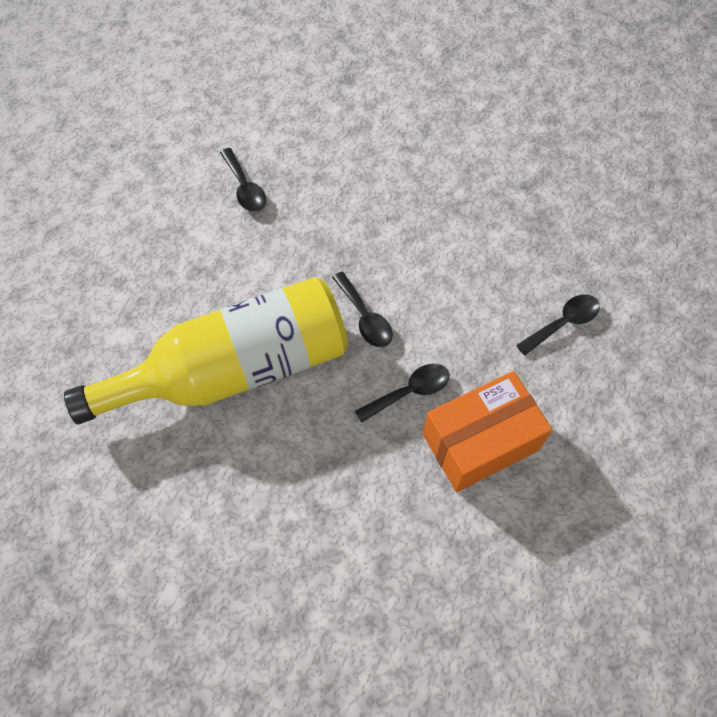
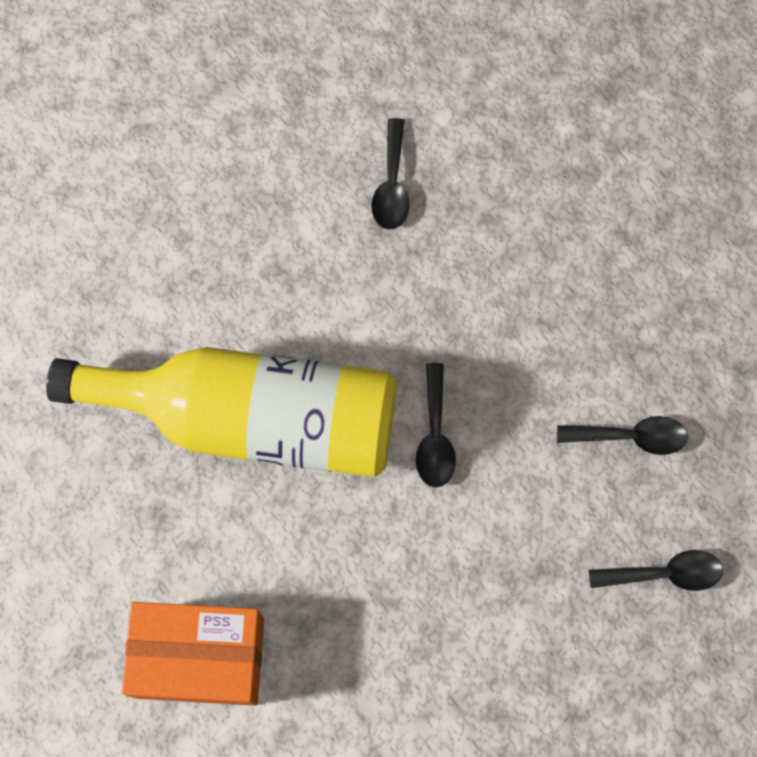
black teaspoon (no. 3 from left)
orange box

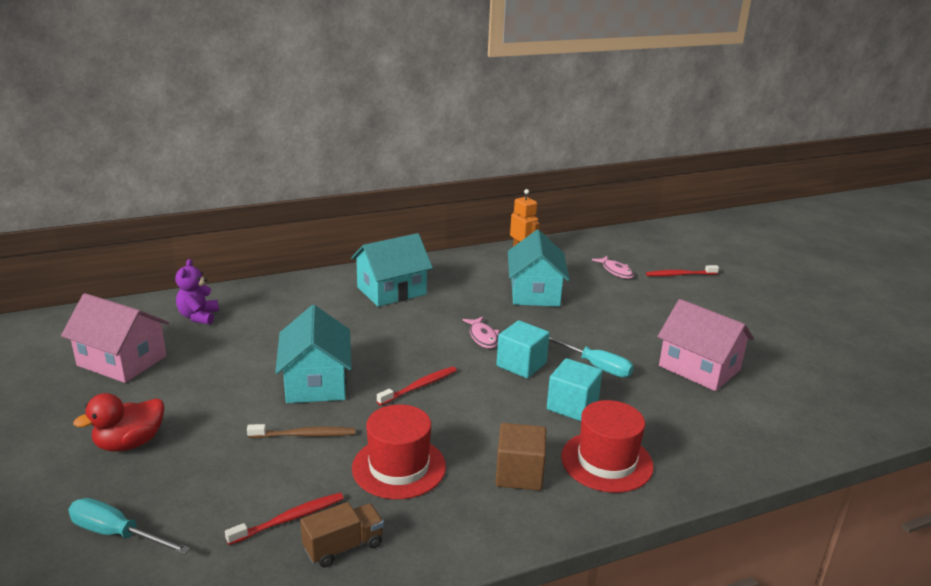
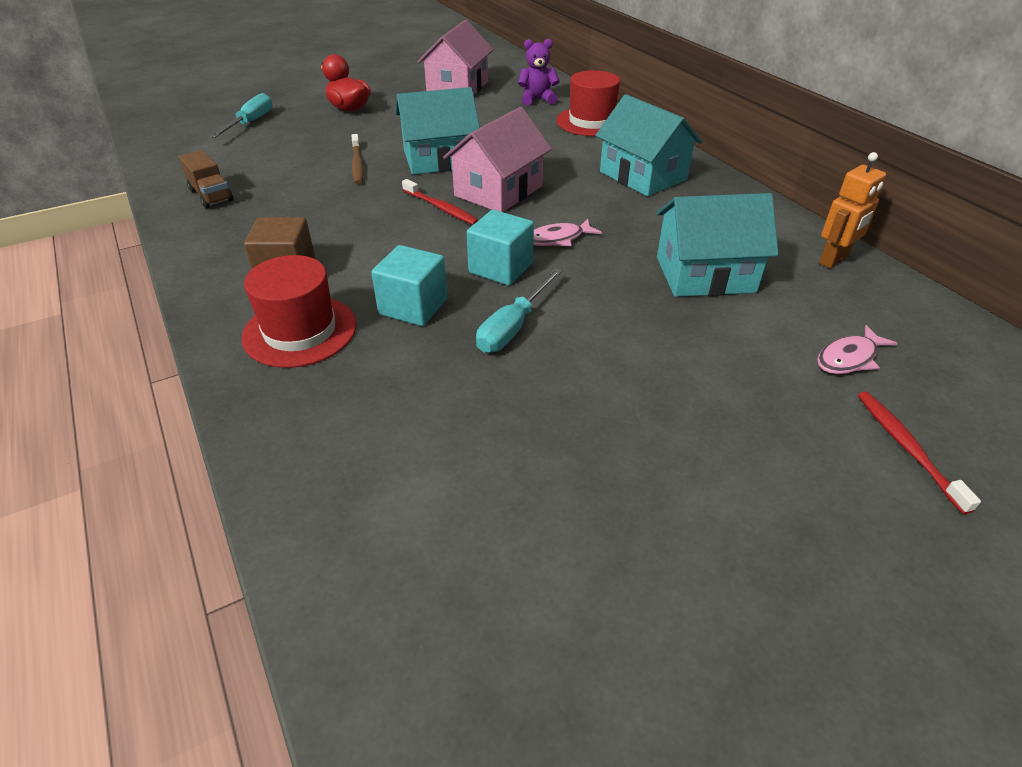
crimson dental brush (no. 1 from left in the first image)
crimson top hat (no. 2 from left)
pink toy house (no. 2 from left)

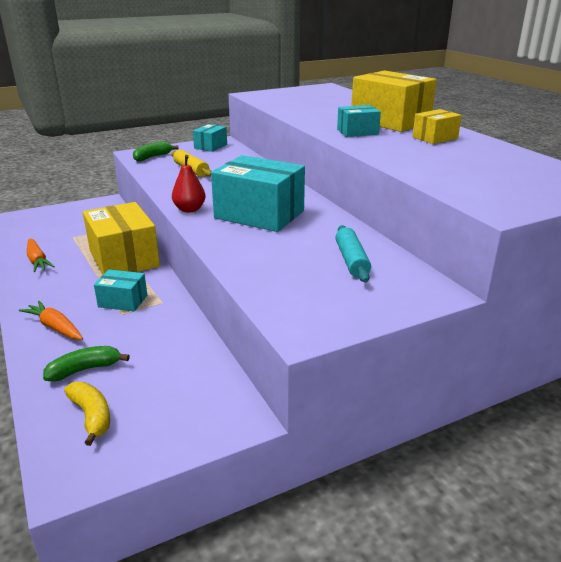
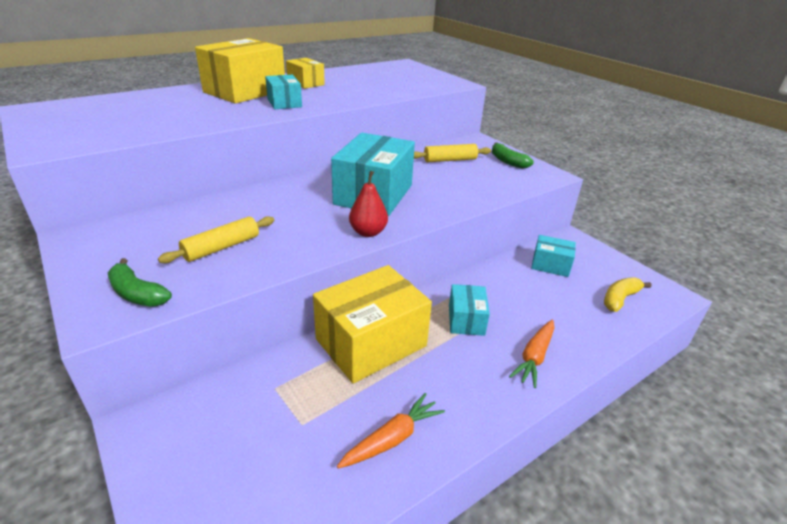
emerald banana (no. 2 from left)
teal box (no. 4 from left)
bright yellow pastry roller (no. 2 from left)

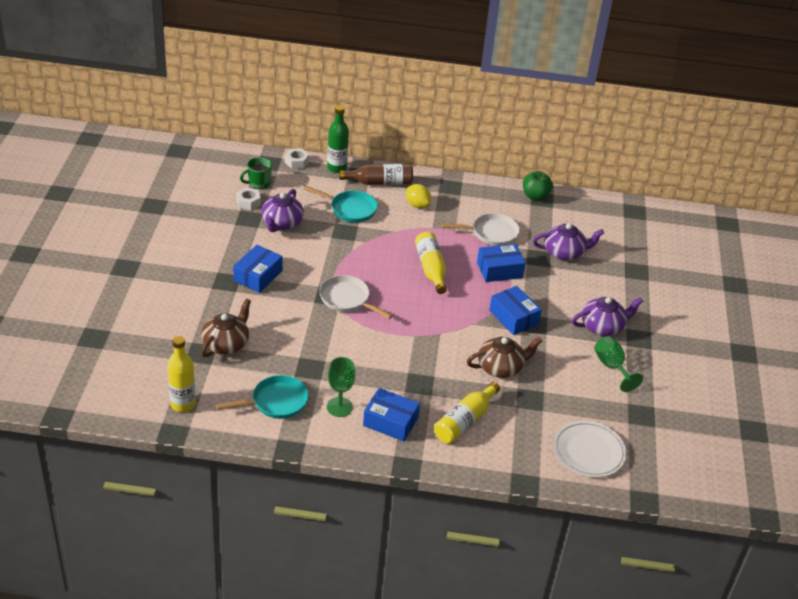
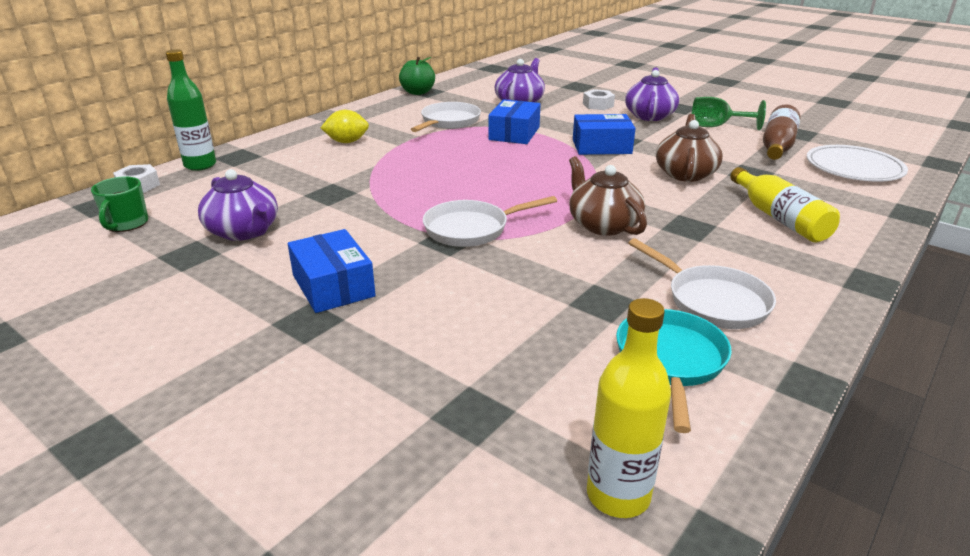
russet tea pot (no. 1 from left)
snow-white nut (no. 2 from left)
teal skillet (no. 2 from left in the first image)
snow-white skillet (no. 3 from left)
russet flask
cobalt box (no. 2 from left in the first image)
bright yellow flask (no. 2 from left in the first image)

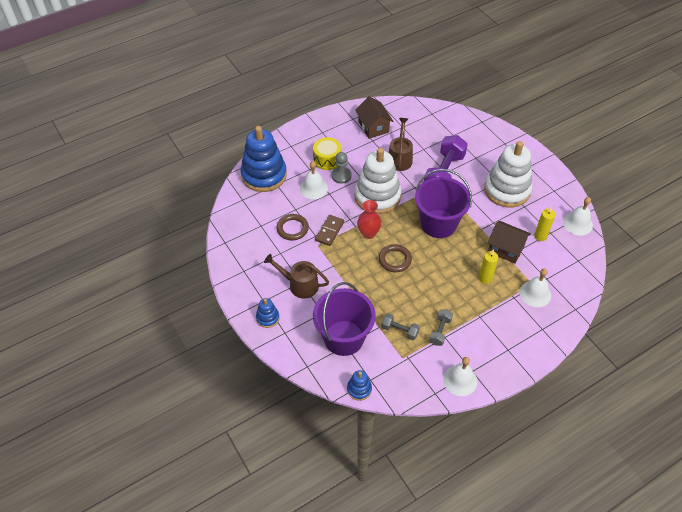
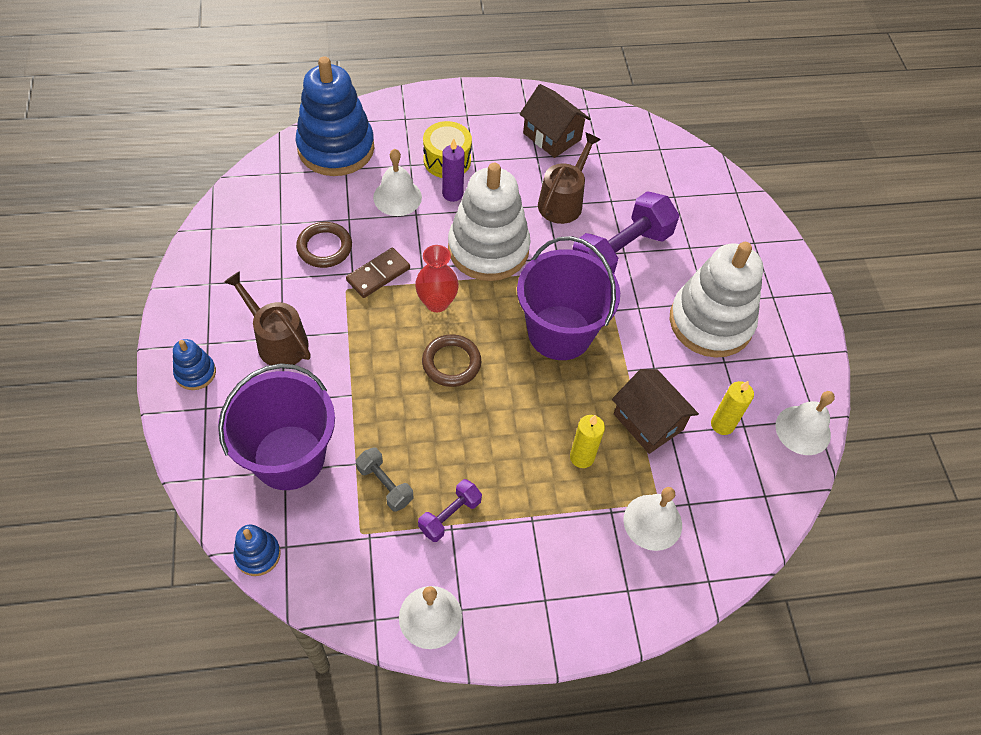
royal purple wax candle
russet toy house (no. 1 from left)
royal purple hand weight (no. 1 from left)

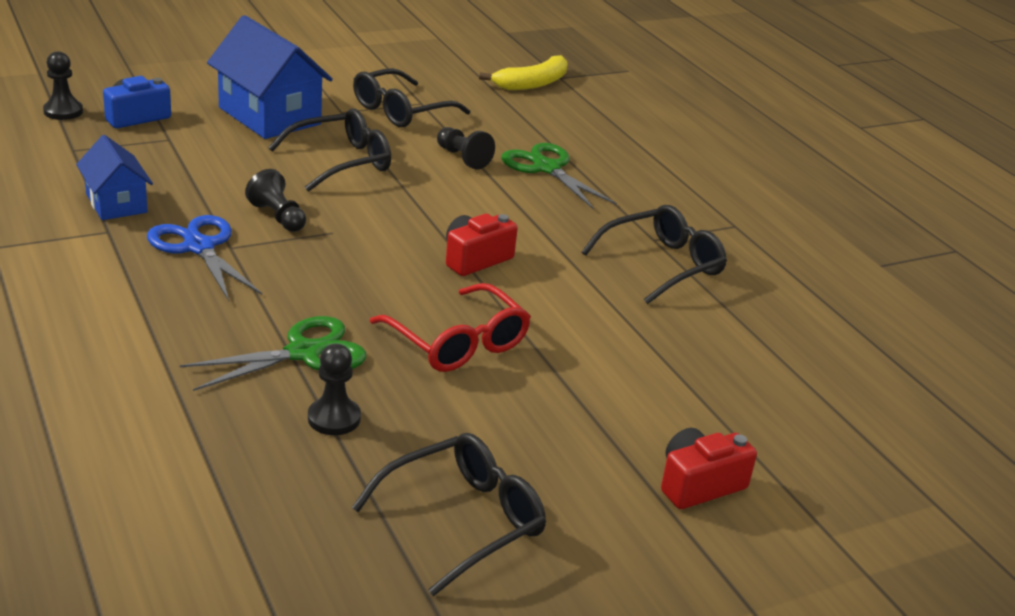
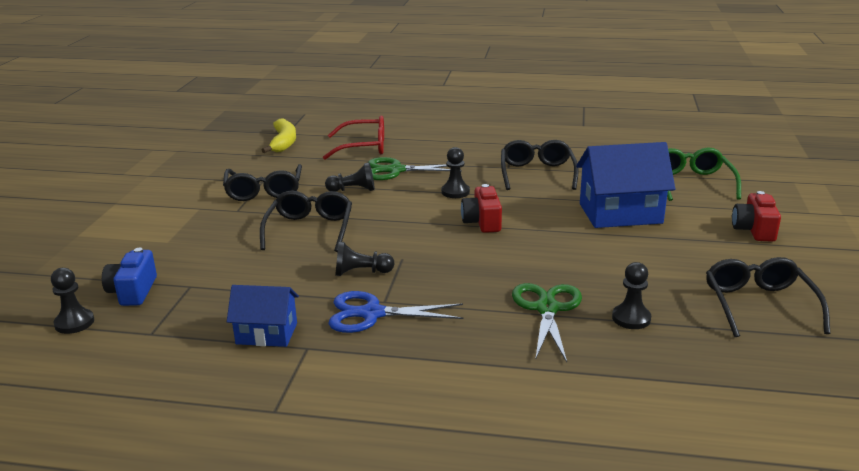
cobalt toy house (no. 2 from left)
crimson spectacles
black game pawn (no. 4 from left)
emerald spectacles

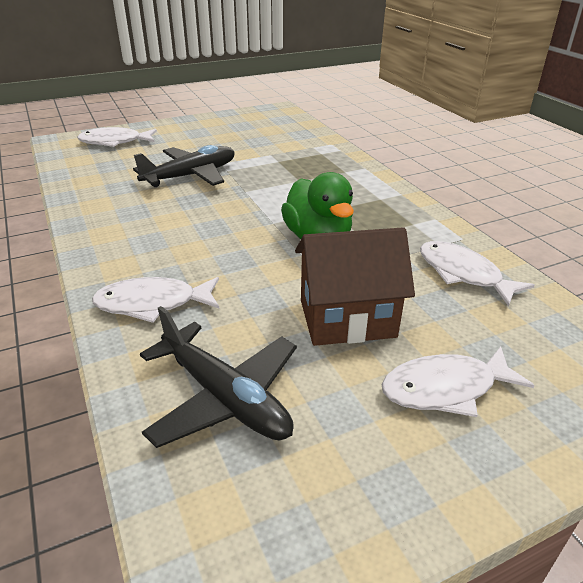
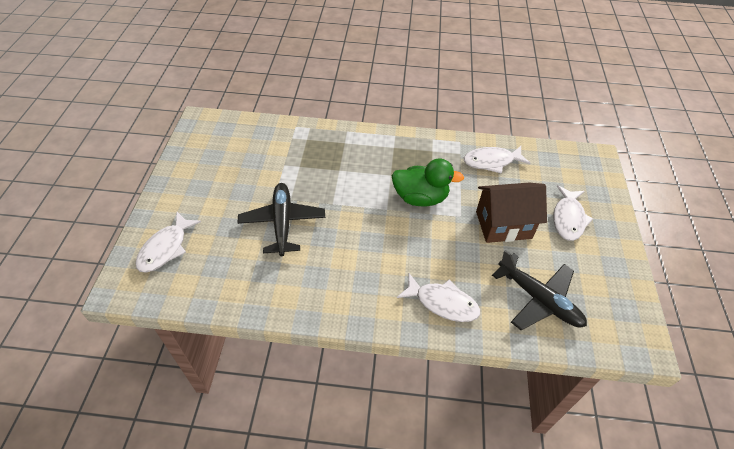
snow-white fish figure (no. 2 from left)
black aeroplane (no. 2 from left)
russet toy house

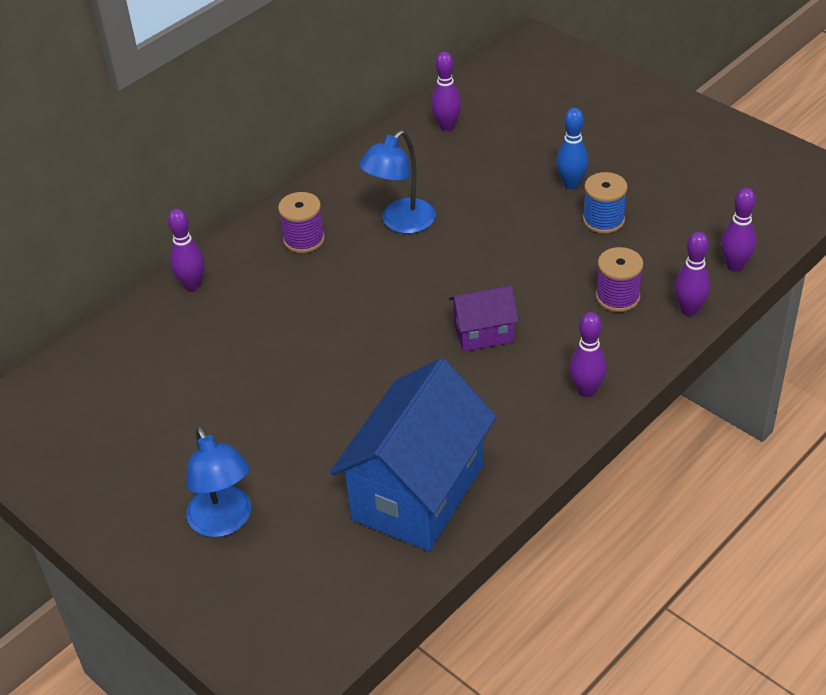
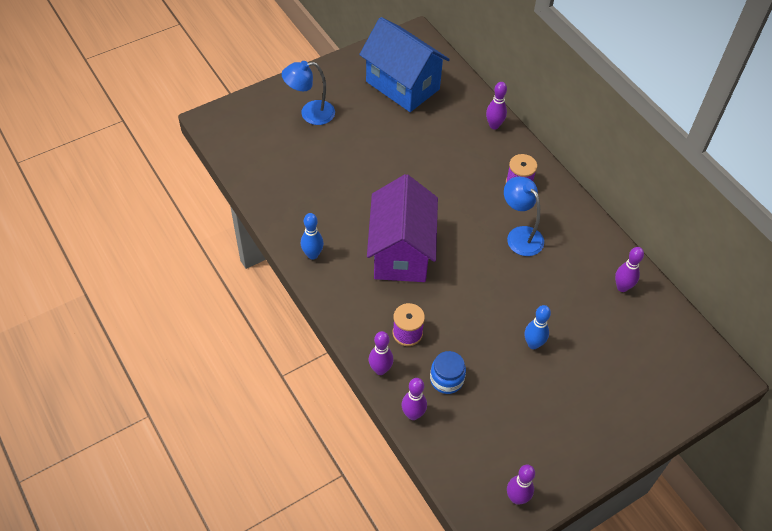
cobalt toy house
royal purple toy house
royal purple tenpin (no. 4 from left)
cobalt bobbin
cobalt tenpin (no. 1 from left)
cobalt jam jar

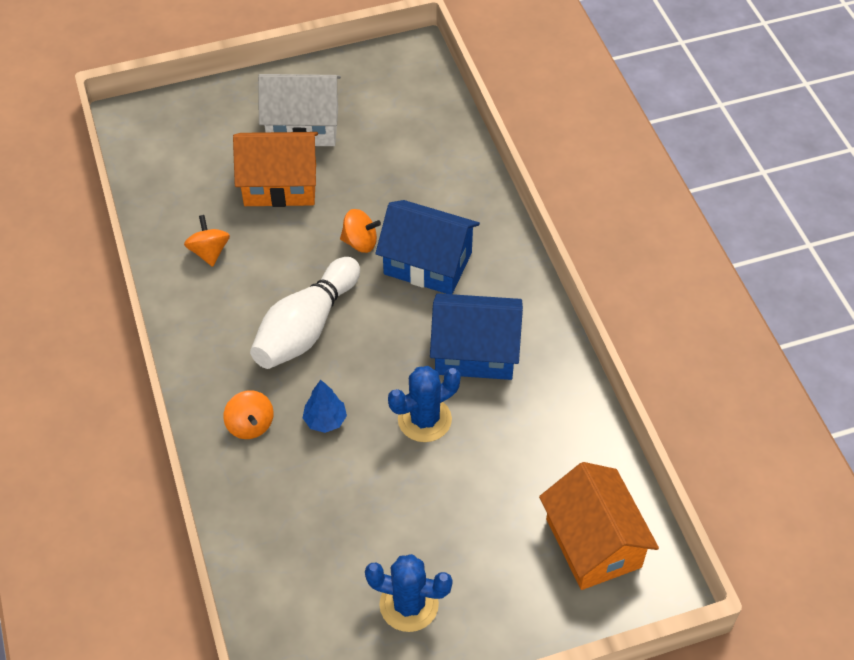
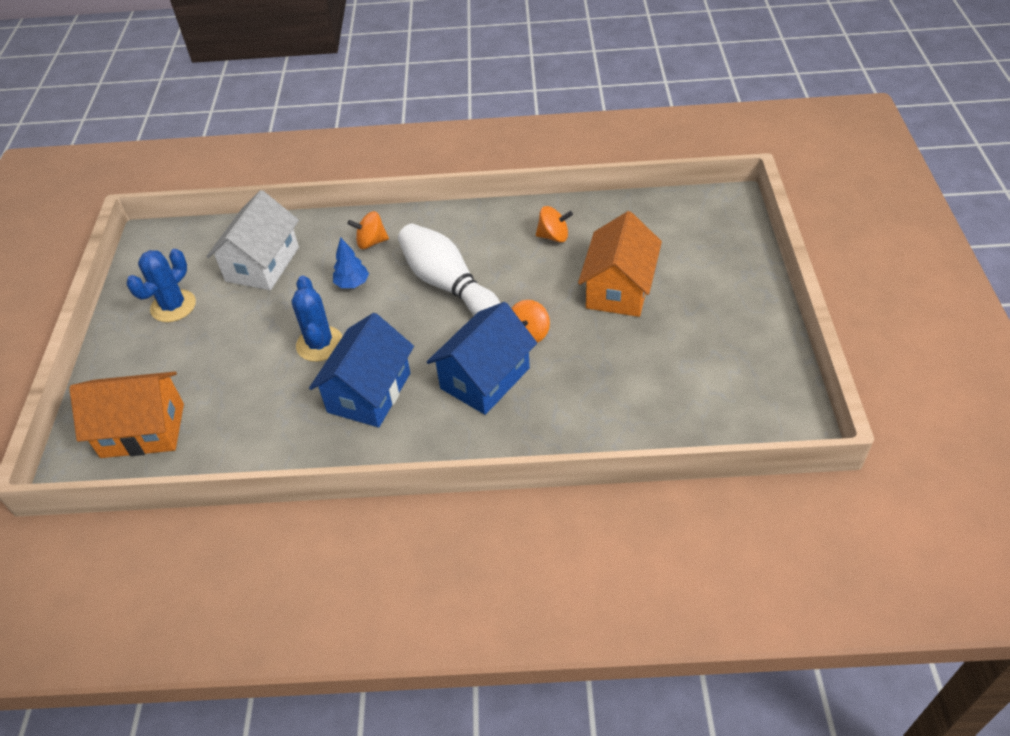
snow-white toy house

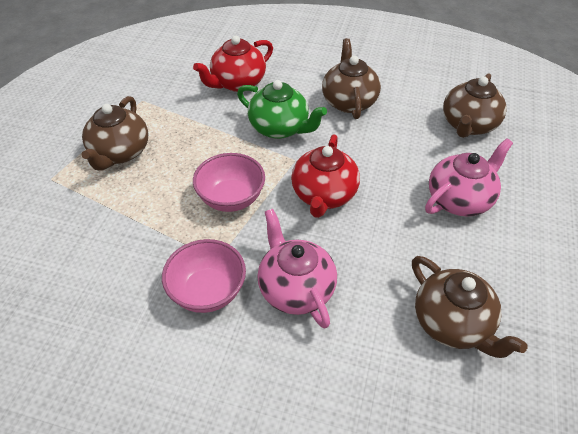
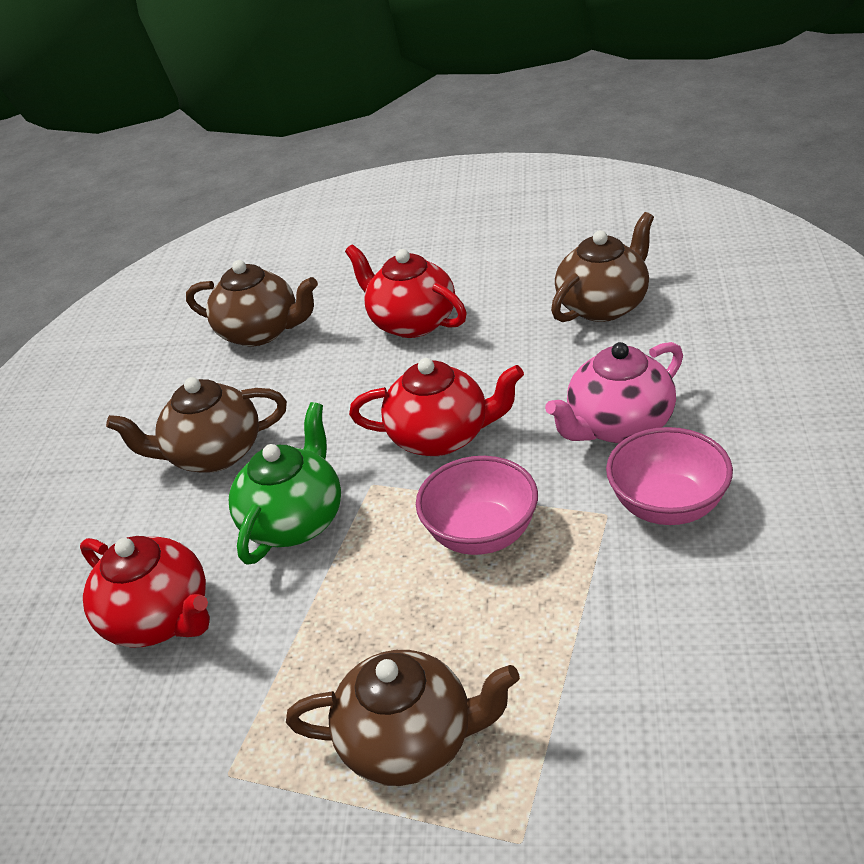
crimson tea pot (no. 2 from left)

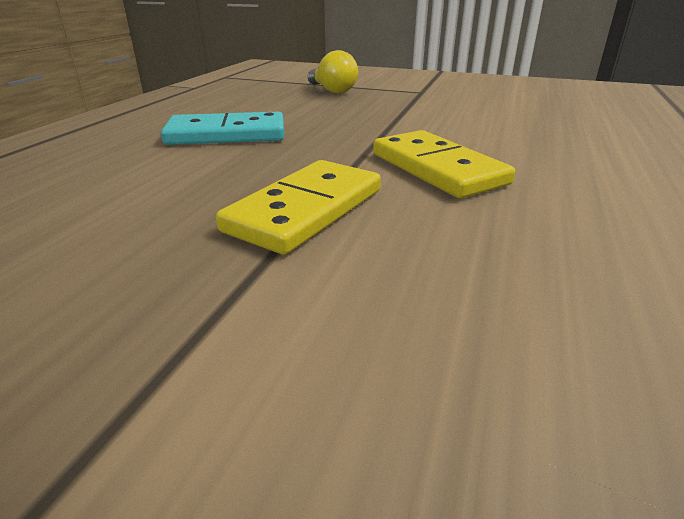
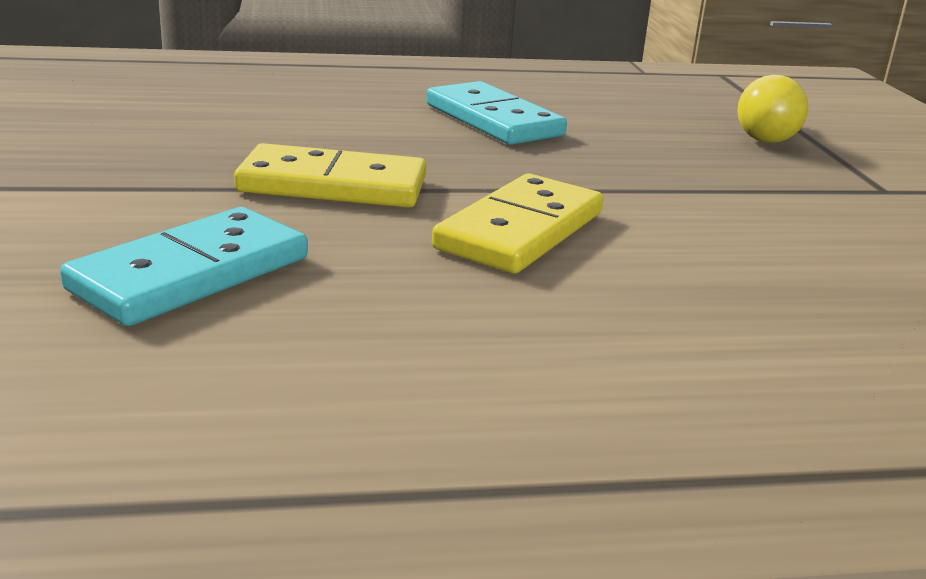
teal domino piece (no. 1 from left)

